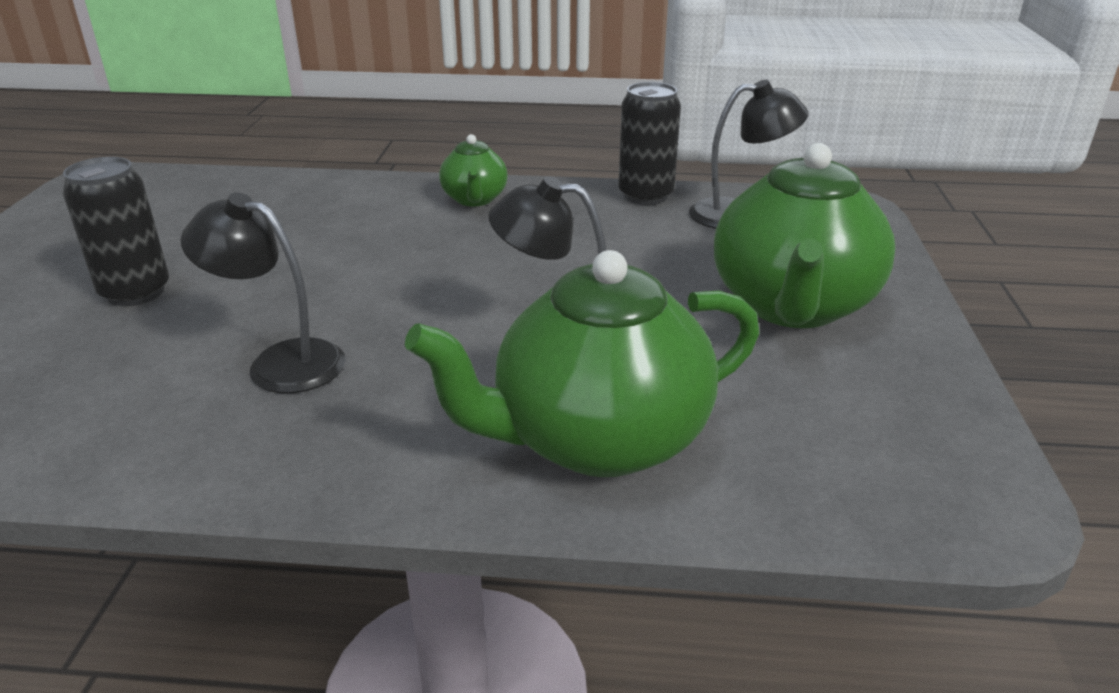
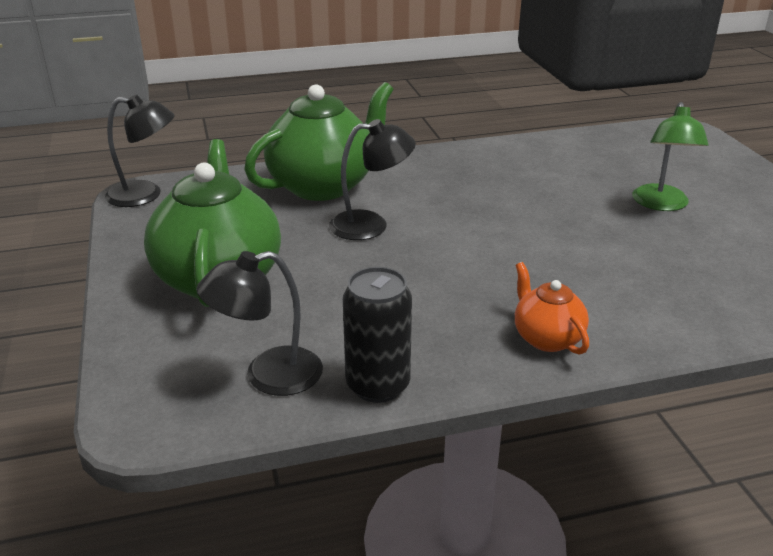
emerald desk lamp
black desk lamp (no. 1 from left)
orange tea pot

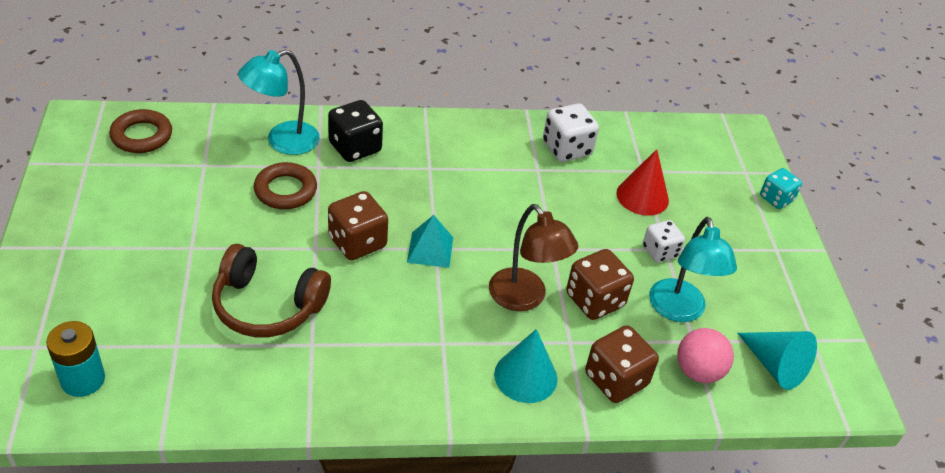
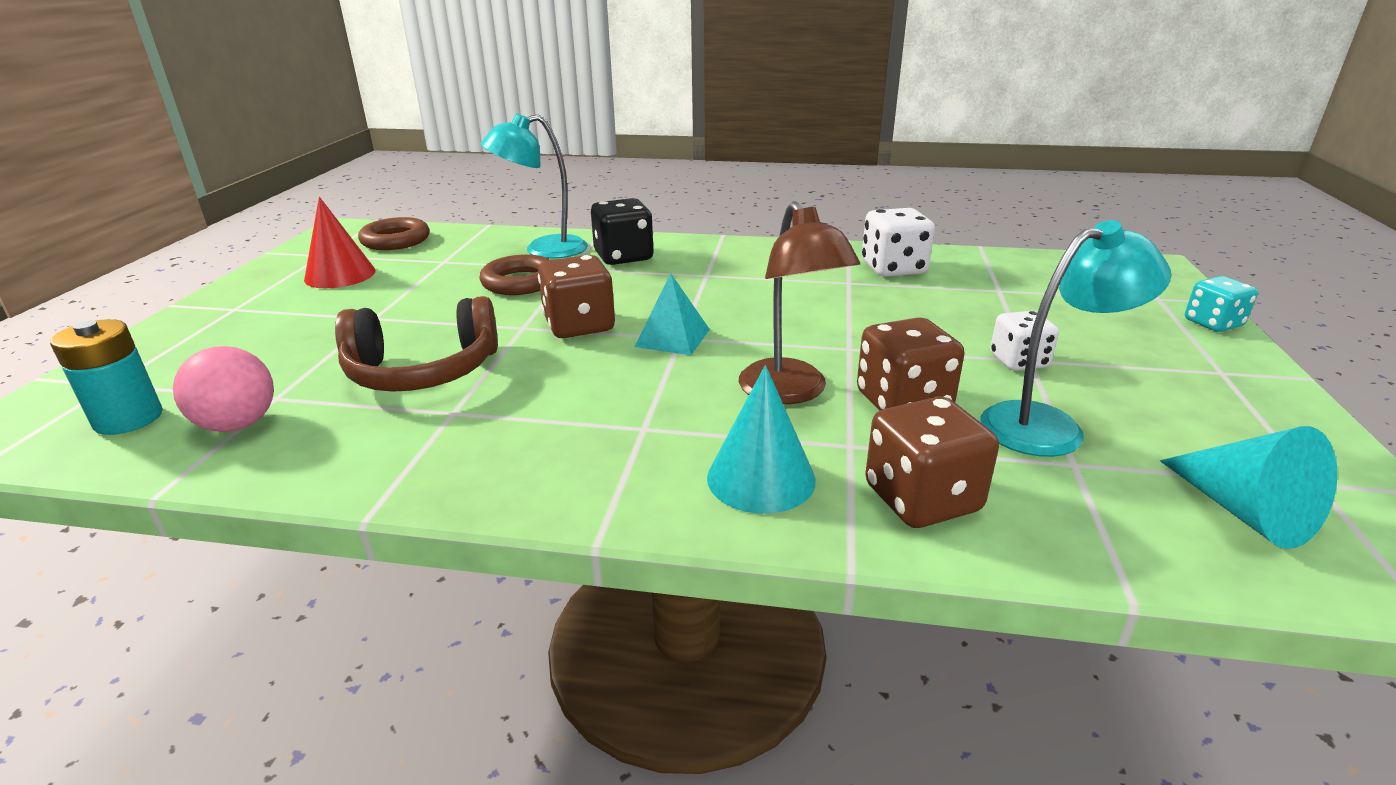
russet headphones
crimson cone
teal desk lamp (no. 2 from left)
pink sphere

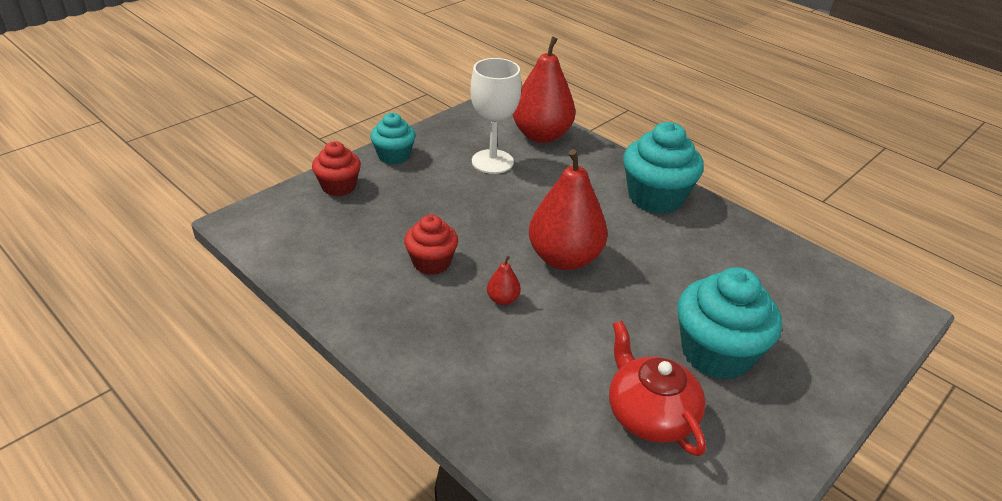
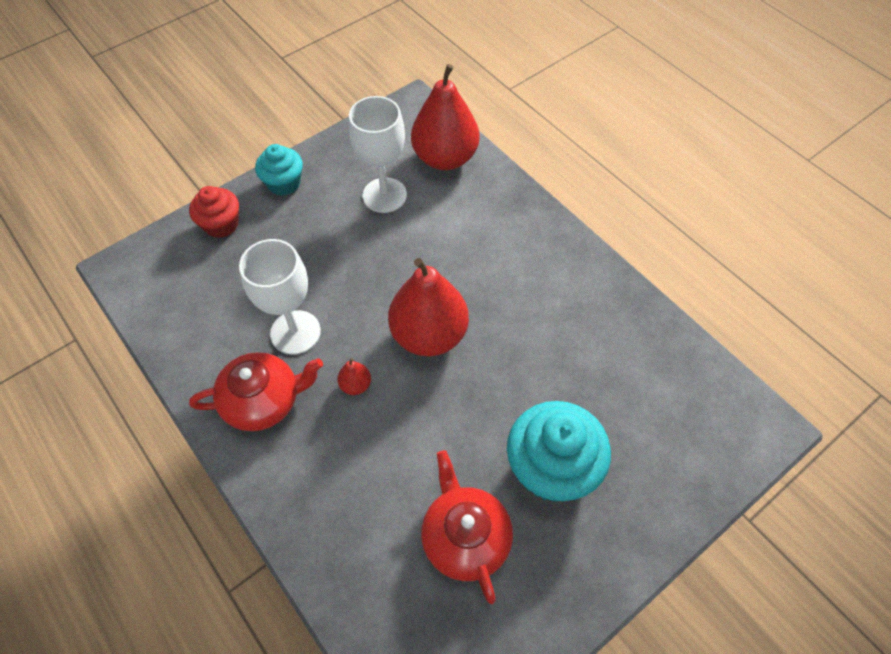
snow-white wine glass (no. 1 from left)
teal fairy cake (no. 2 from left in the first image)
crimson tea pot (no. 1 from left)

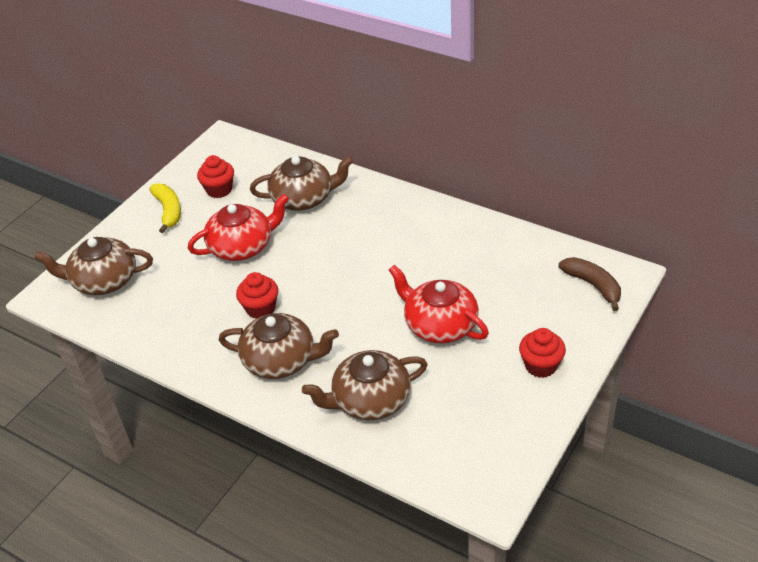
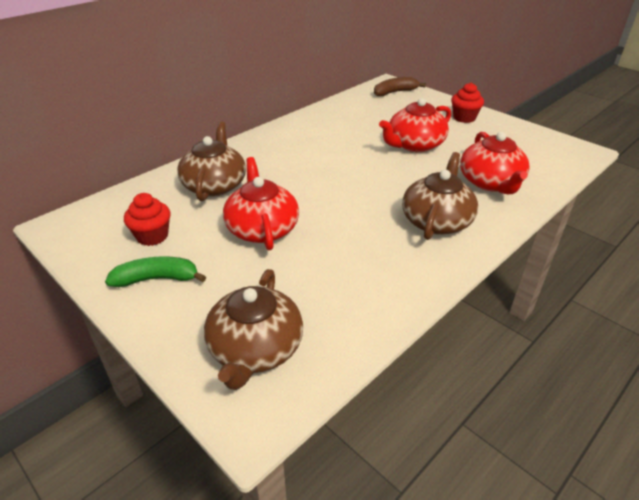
emerald banana
crimson fairy cake (no. 2 from left in the first image)
crimson tea pot (no. 3 from left)

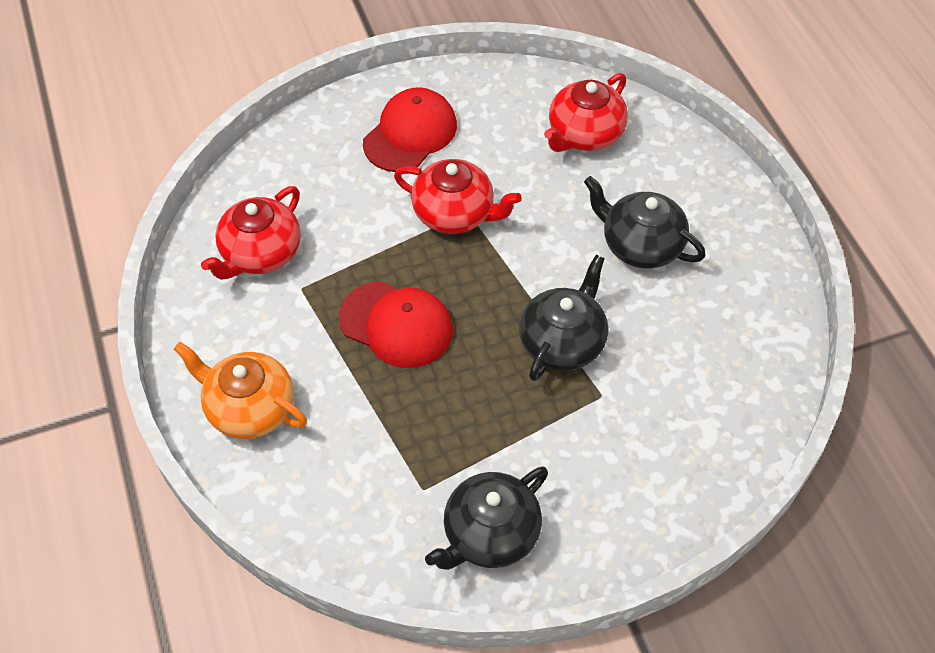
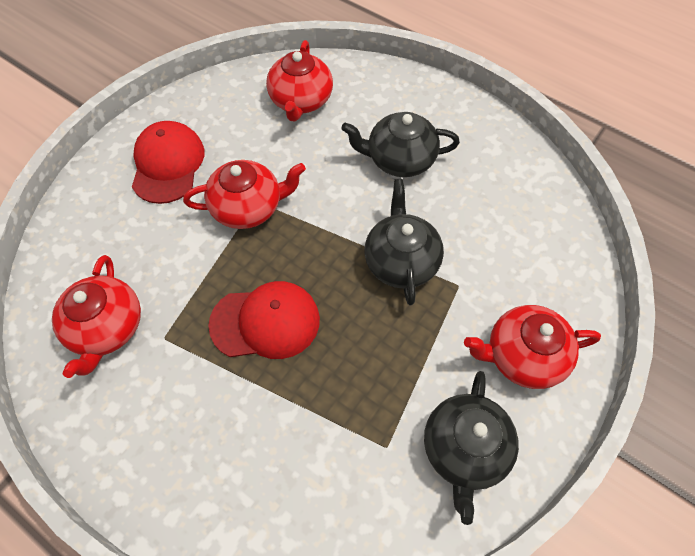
orange tea pot
crimson tea pot (no. 4 from left)

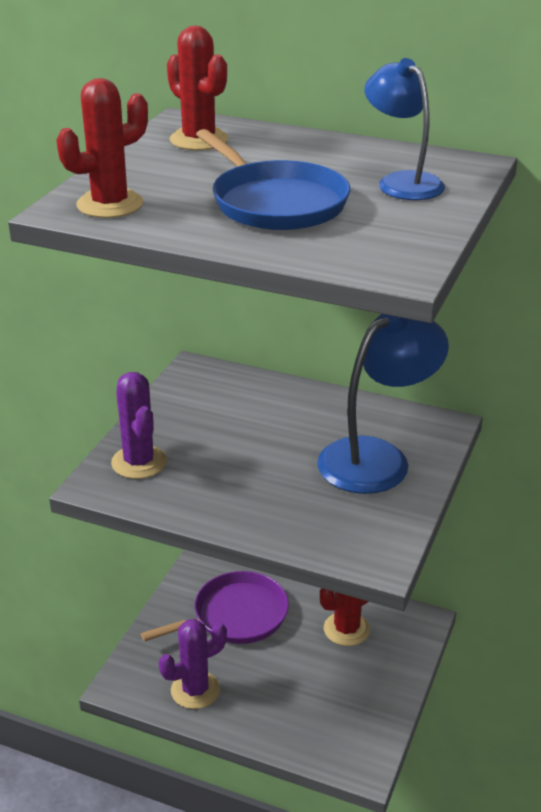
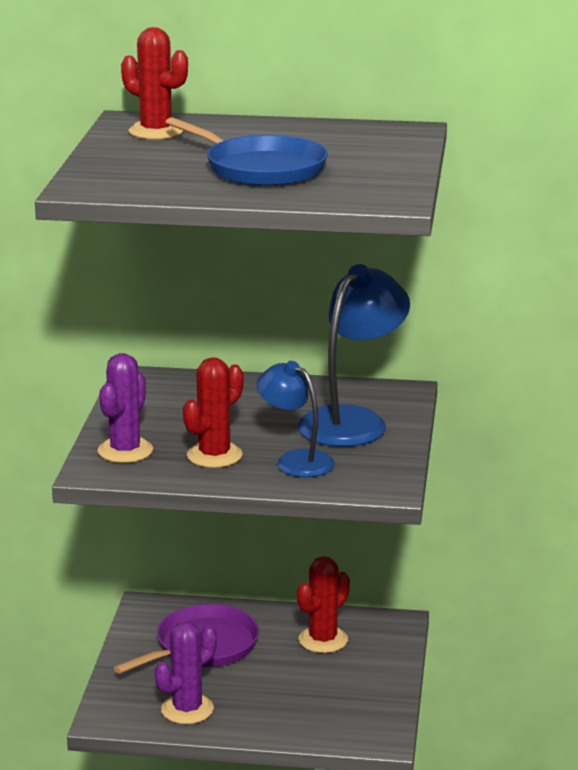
crimson cactus (no. 2 from left)
royal purple cactus (no. 1 from left)
cobalt desk lamp (no. 1 from left)

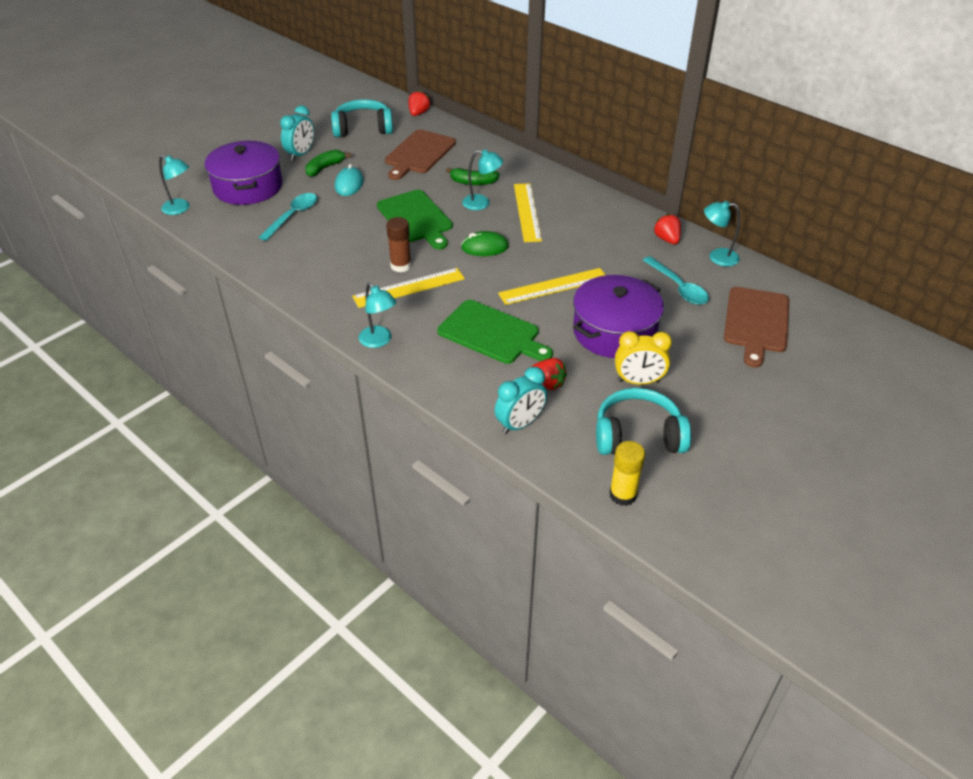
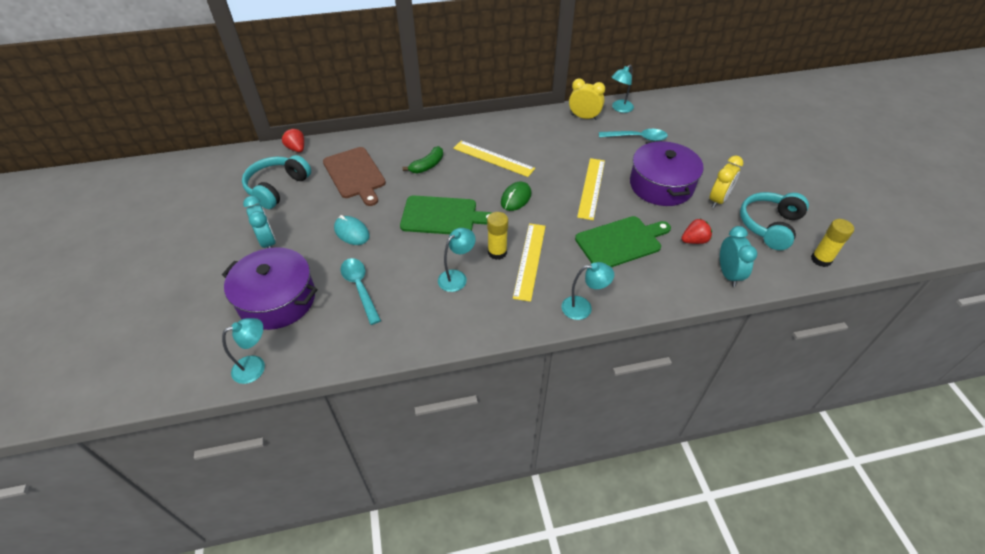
emerald banana (no. 1 from left in the first image)
bright yellow glue (no. 1 from left)
teal desk lamp (no. 2 from left)
bright yellow clock (no. 1 from left)
russet cutting board (no. 2 from left in the first image)

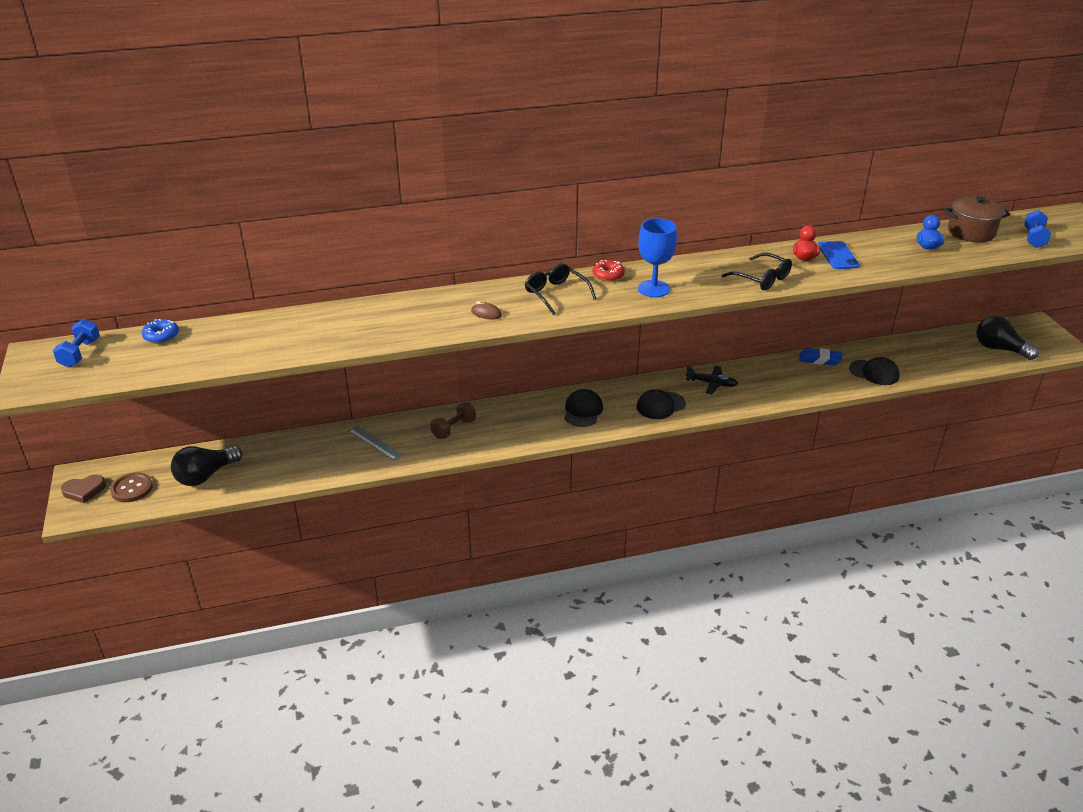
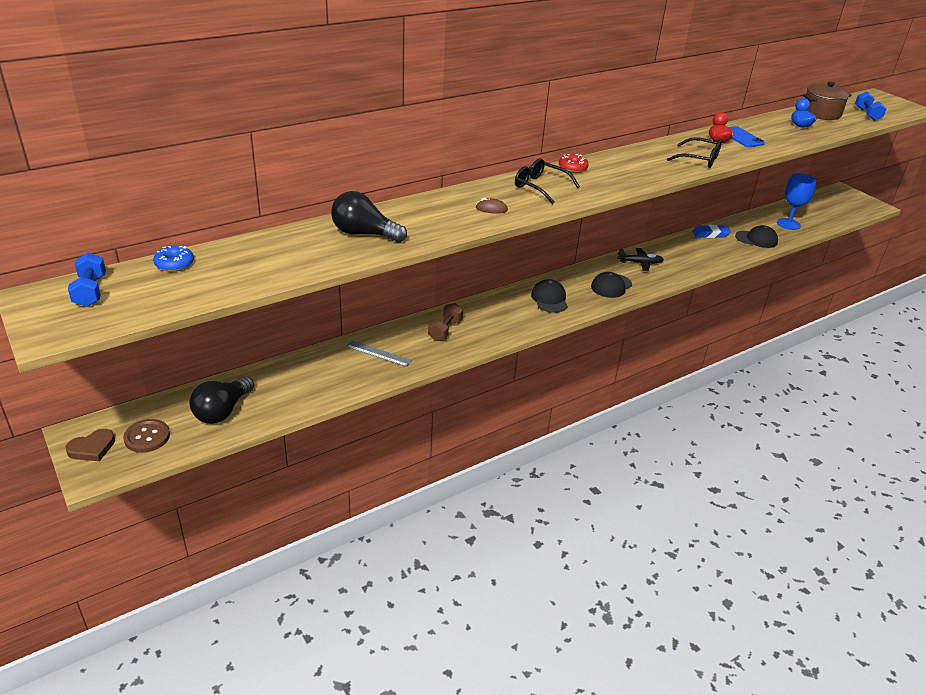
cobalt wine glass
black lightbulb (no. 2 from left)

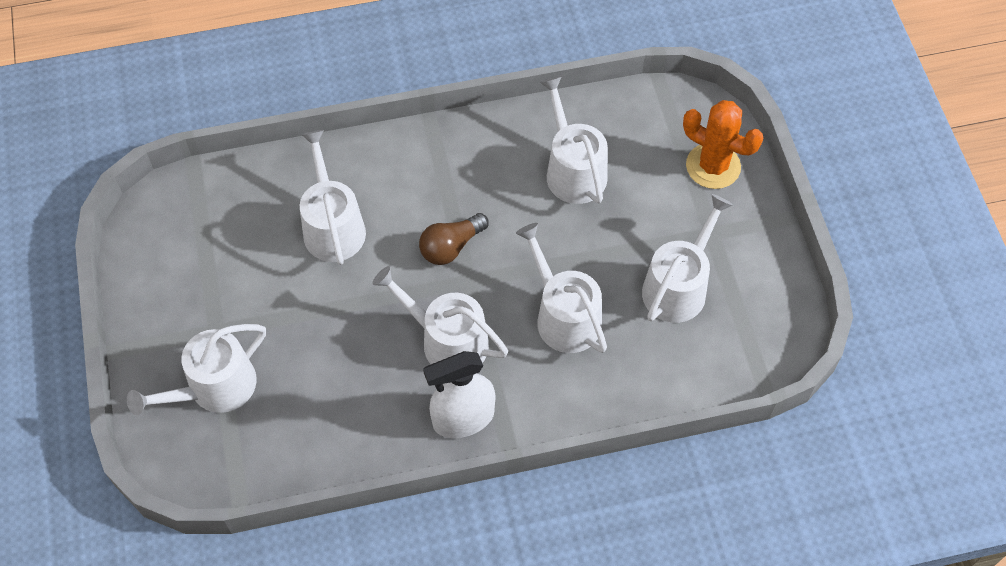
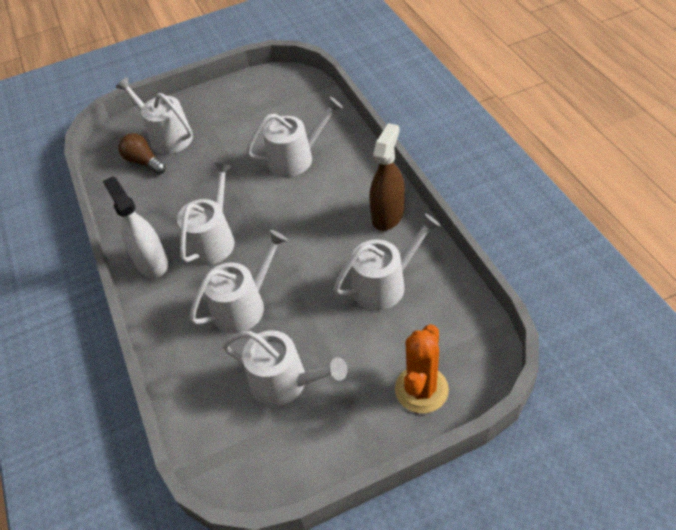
russet lightbulb
russet sprayer

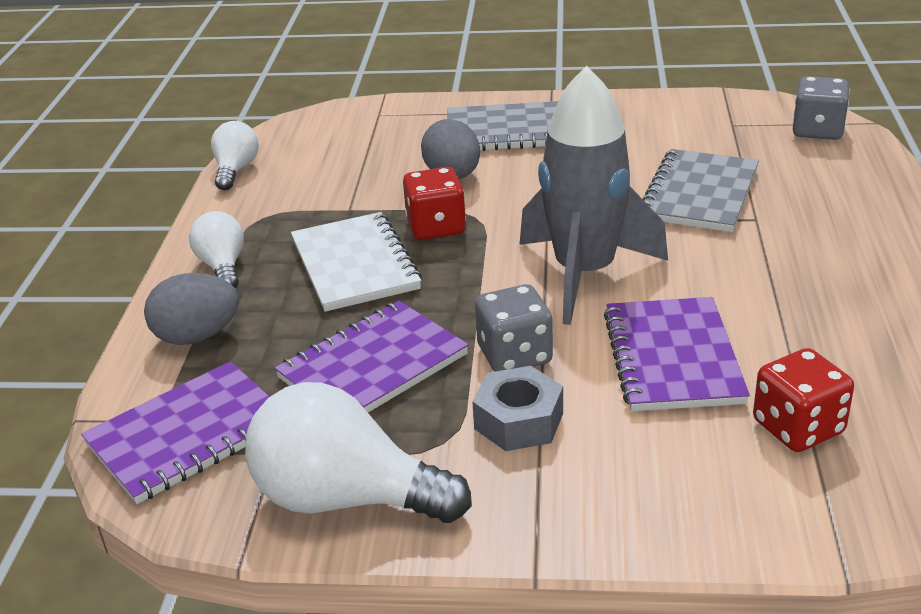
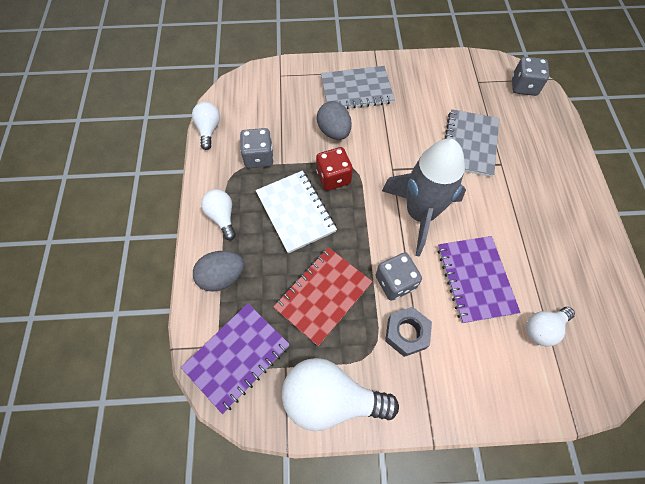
crimson exercise book
snow-white lightbulb (no. 4 from left)
ash-grey game die (no. 1 from left)

